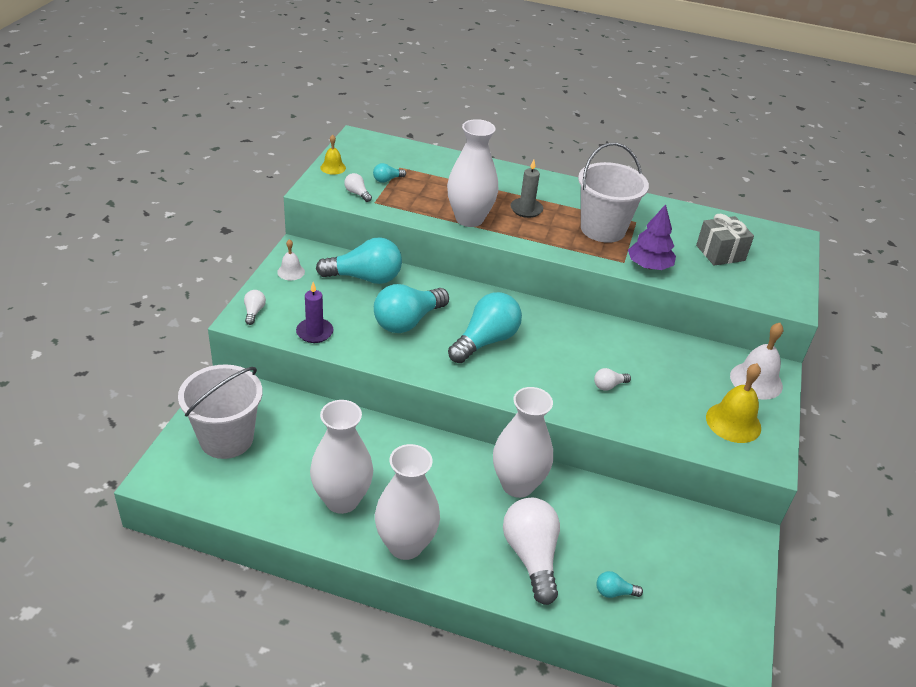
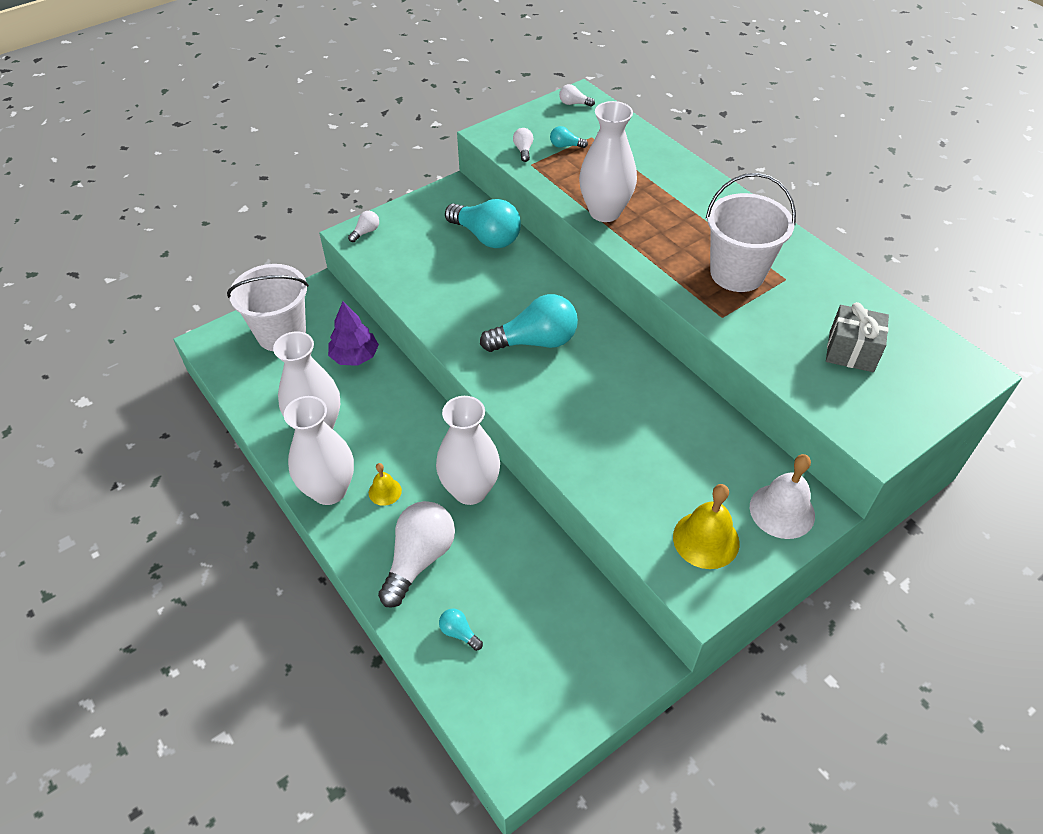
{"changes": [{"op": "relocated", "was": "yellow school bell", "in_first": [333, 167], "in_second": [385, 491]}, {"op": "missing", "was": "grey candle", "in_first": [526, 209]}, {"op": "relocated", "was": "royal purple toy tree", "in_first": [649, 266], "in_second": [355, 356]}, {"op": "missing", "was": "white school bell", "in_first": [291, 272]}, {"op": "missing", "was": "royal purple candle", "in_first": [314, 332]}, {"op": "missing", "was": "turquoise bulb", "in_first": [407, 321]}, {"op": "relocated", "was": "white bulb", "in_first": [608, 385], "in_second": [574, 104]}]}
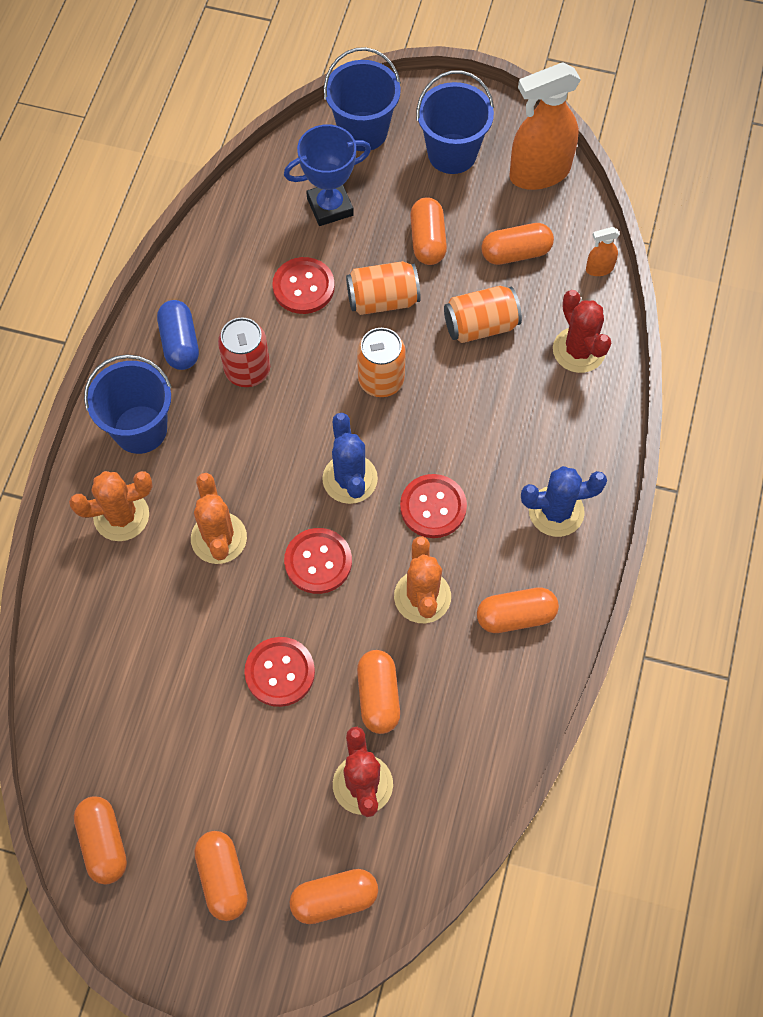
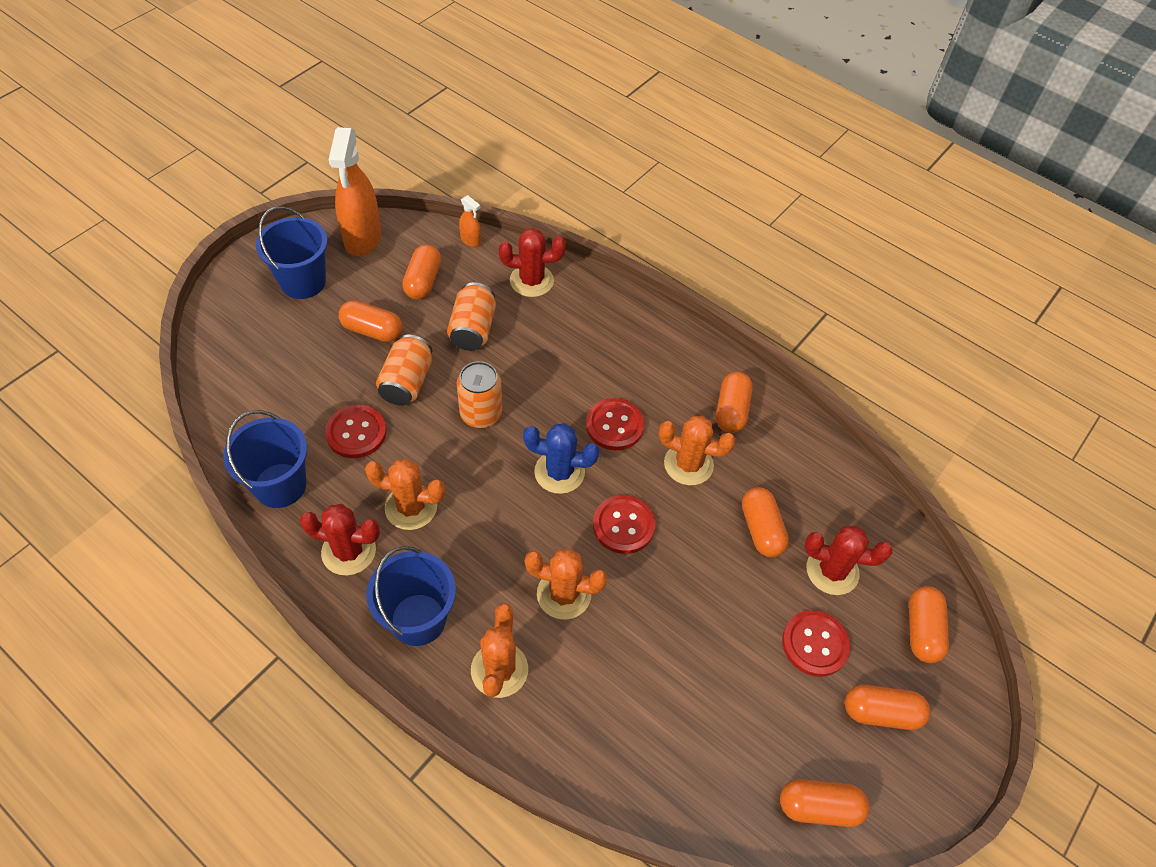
{"changes": [{"op": "relocated", "was": "cobalt sand bucket", "in_first": [363, 131], "in_second": [280, 485]}, {"op": "missing", "was": "cobalt trophy", "in_first": [330, 207]}, {"op": "spun", "was": "orange-coloured spray bottle", "in_first": [599, 269], "in_second": [471, 240], "clockwise": -60}, {"op": "exchanged", "was": "cobalt capsule", "now": "crimson saguaro cactus", "in_first": [180, 343], "in_second": [348, 551]}, {"op": "exchanged", "was": "crimson soda can", "now": "orange-coloured saguaro cactus", "in_first": [247, 370], "in_second": [411, 507]}, {"op": "missing", "was": "cobalt saguaro cactus", "in_first": [556, 511]}, {"op": "relocated", "was": "crimson button", "in_first": [280, 672], "in_second": [815, 644]}, {"op": "spun", "was": "orange-coloured capsule", "in_first": [378, 696], "in_second": [761, 529], "clockwise": 60}]}
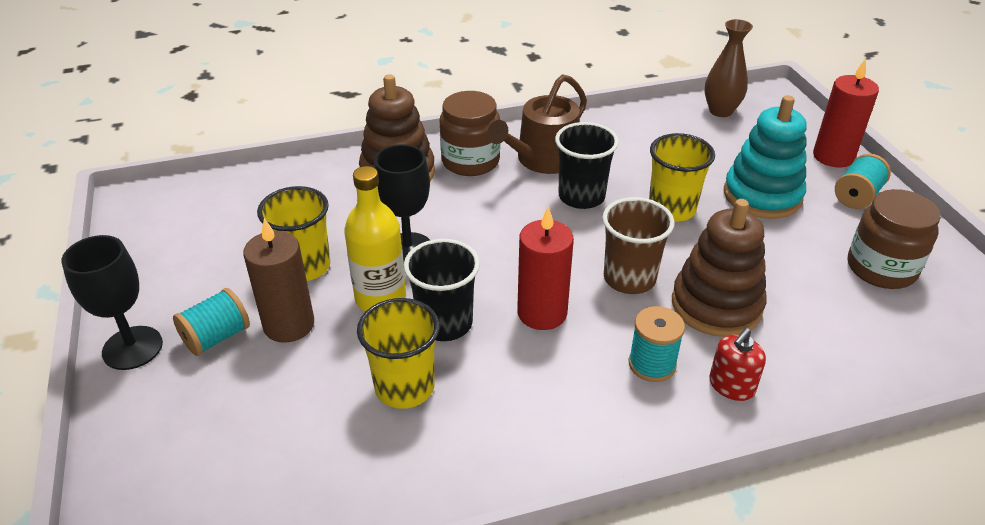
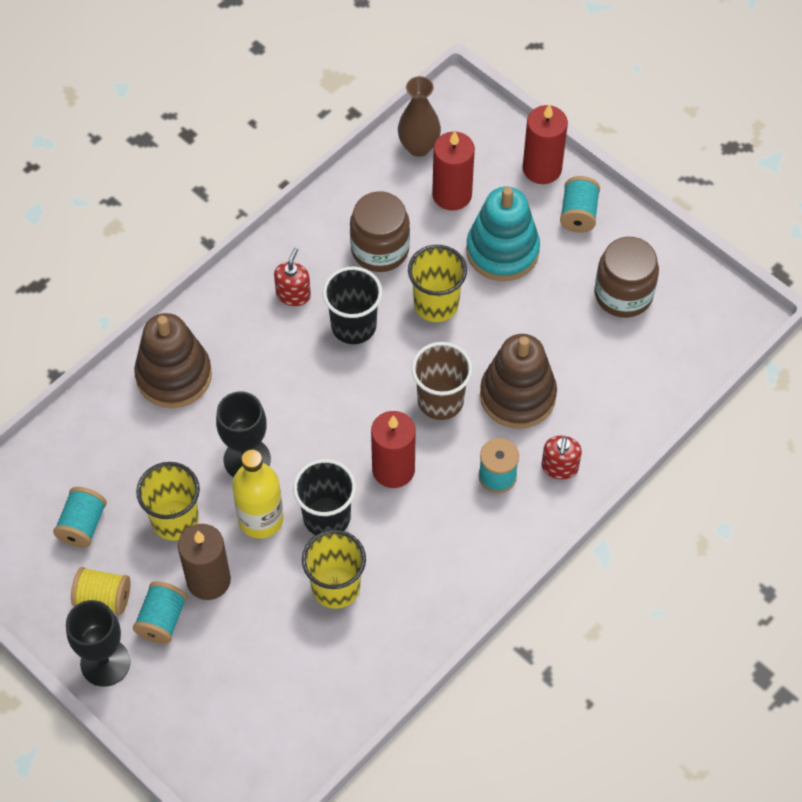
{"changes": [{"op": "exchanged", "was": "dark brown watering pot", "now": "crimson soap dispenser", "in_first": [543, 159], "in_second": [293, 294]}, {"op": "relocated", "was": "dark brown jar", "in_first": [470, 161], "in_second": [380, 249]}, {"op": "appeared", "now": "crimson candle", "in_second": [452, 194]}, {"op": "appeared", "now": "turquoise bobbin", "in_second": [82, 525]}, {"op": "appeared", "now": "yellow bobbin", "in_second": [103, 598]}]}
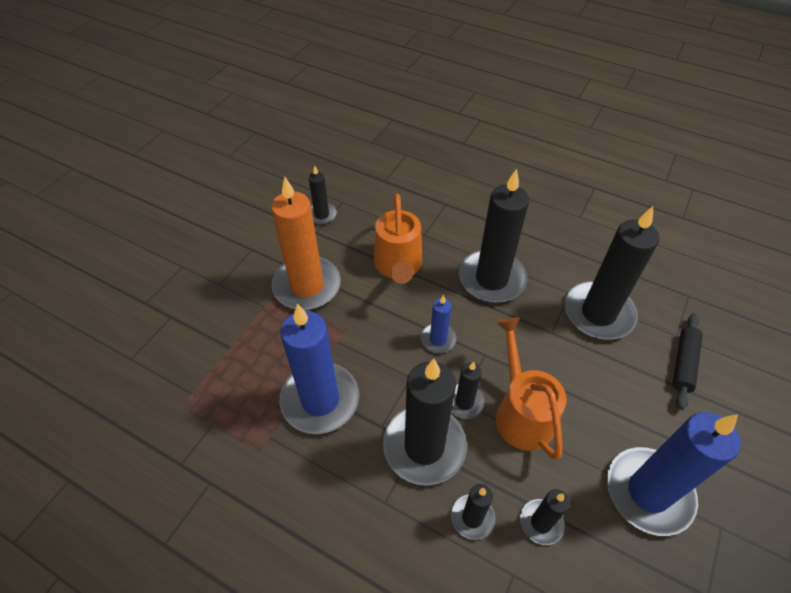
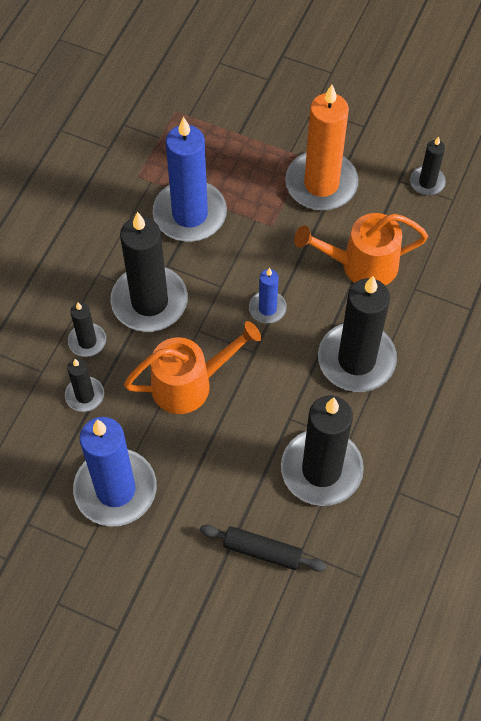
{"changes": [{"op": "missing", "was": "jet-black candle", "in_first": [464, 402]}]}
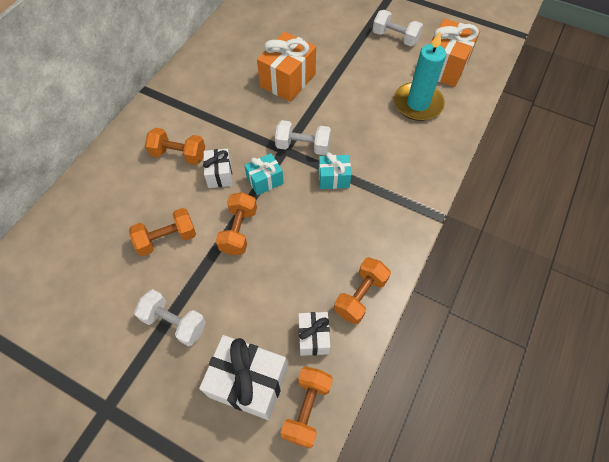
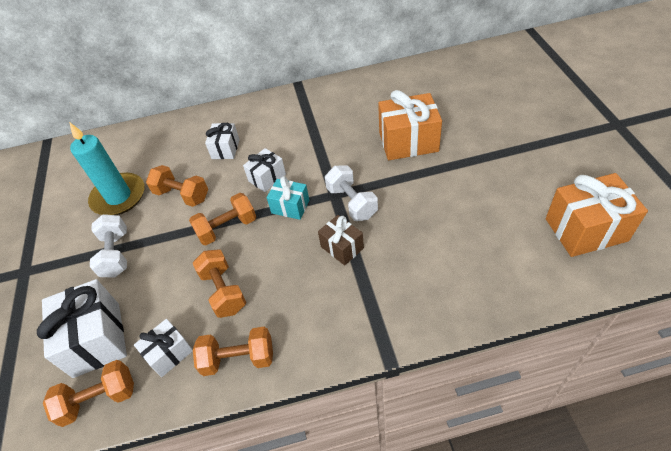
{"changes": [{"op": "missing", "was": "white free weight", "in_first": [395, 38]}, {"op": "relocated", "was": "turquoise candle", "in_first": [418, 104], "in_second": [119, 197]}, {"op": "relocated", "was": "orange-coloured free weight", "in_first": [178, 154], "in_second": [223, 291]}, {"op": "colour", "was": "turquoise gift", "now": "dark brown gift", "in_first": [333, 178], "in_second": [342, 247]}, {"op": "appeared", "now": "white gift", "in_second": [225, 149]}]}
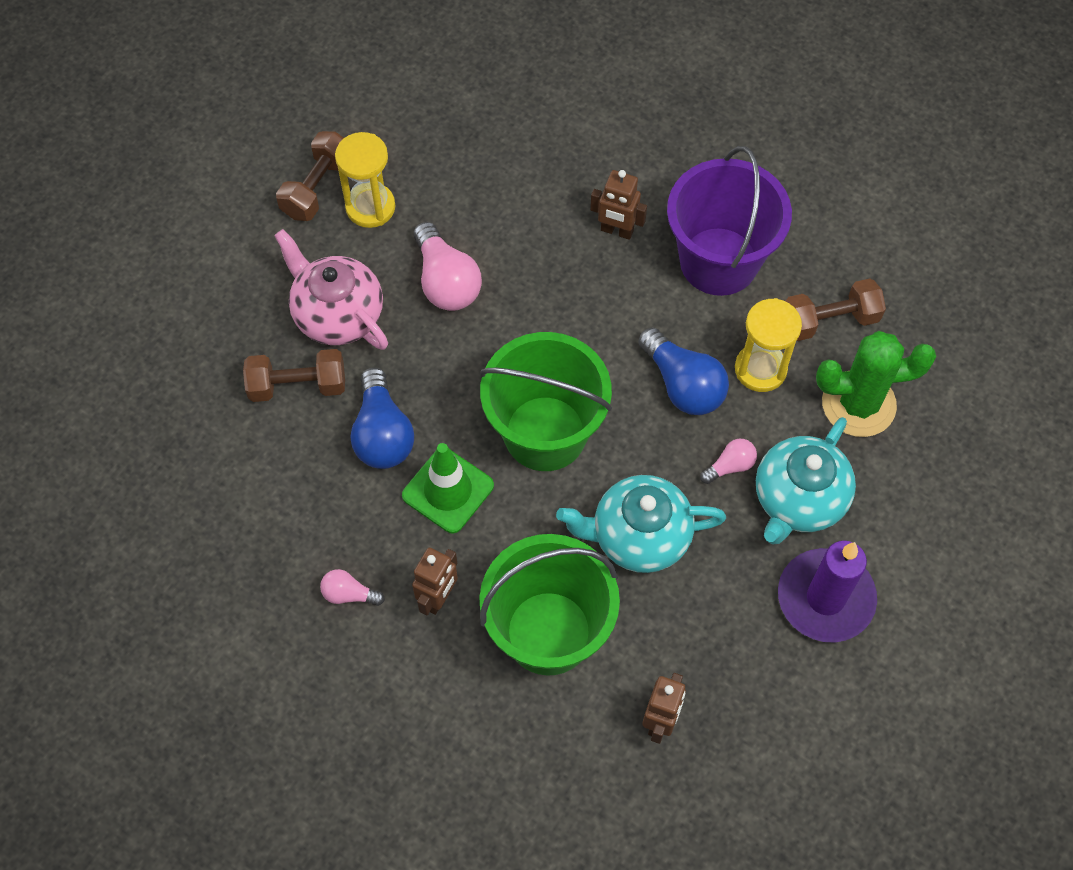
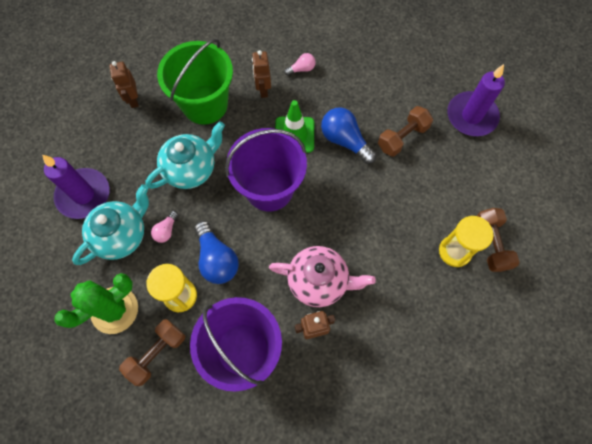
{"changes": [{"op": "missing", "was": "rosy bulb", "in_first": [446, 281]}, {"op": "relocated", "was": "rosy teapot", "in_first": [337, 314], "in_second": [319, 281]}, {"op": "spun", "was": "cobalt bulb", "in_first": [683, 384], "in_second": [217, 259], "clockwise": -135}, {"op": "colour", "was": "leaf-green sand bucket", "now": "royal purple sand bucket", "in_first": [545, 433], "in_second": [269, 189]}, {"op": "spun", "was": "turquoise teapot", "in_first": [798, 499], "in_second": [121, 235], "clockwise": 45}, {"op": "appeared", "now": "royal purple candle", "in_second": [471, 116]}]}
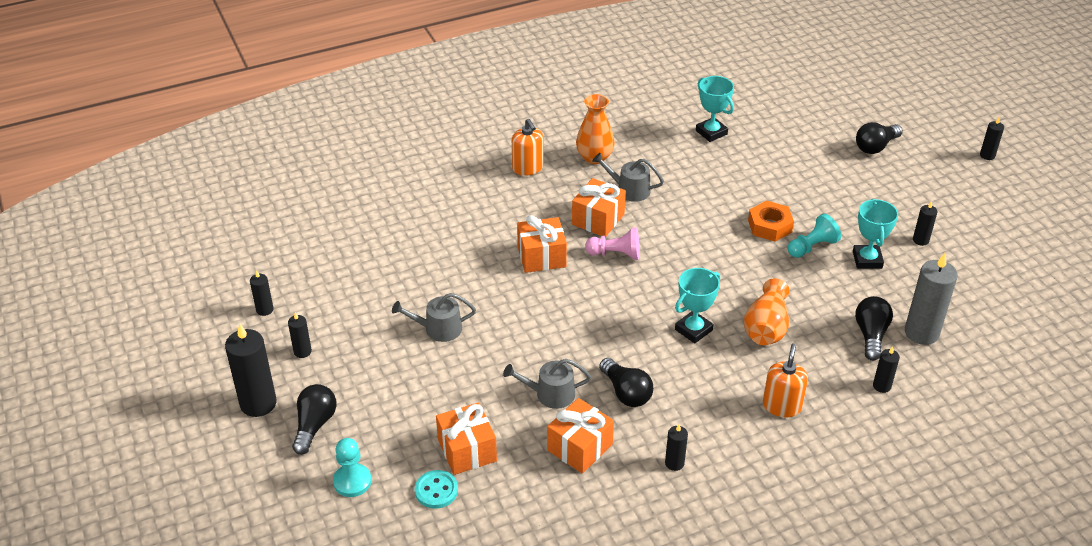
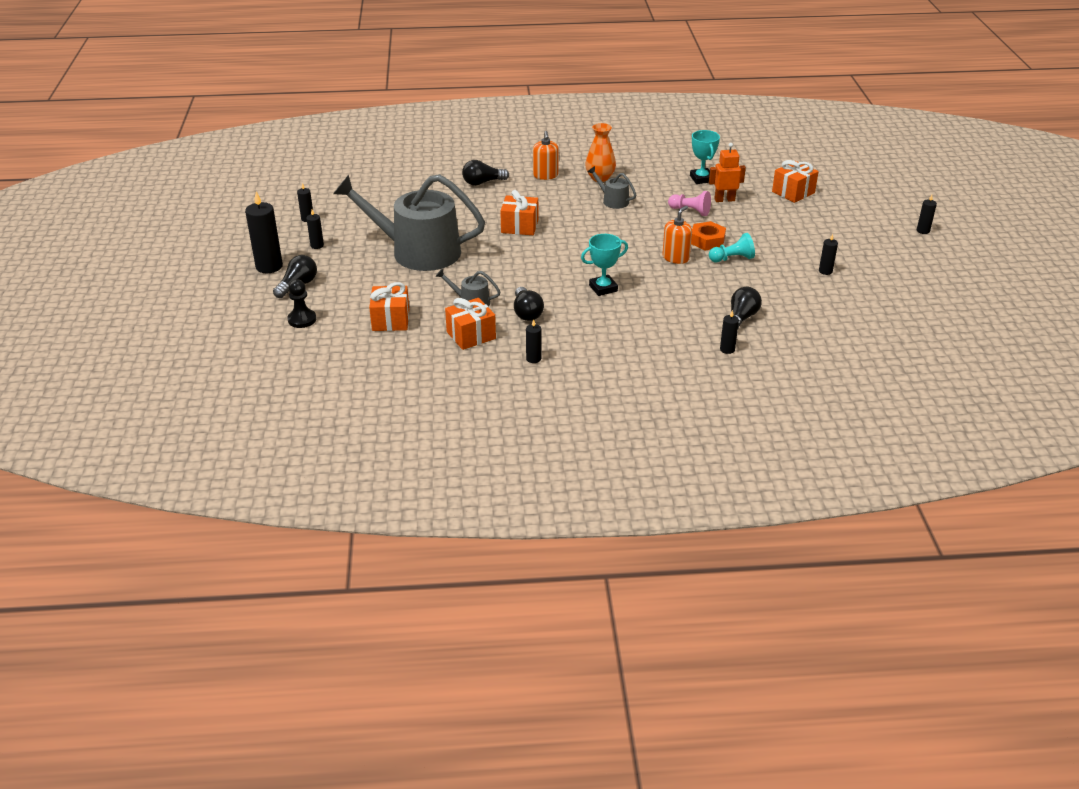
{"changes": [{"op": "relocated", "was": "jet-black bulb", "in_first": [875, 146], "in_second": [482, 182]}, {"op": "relocated", "was": "orange-coloured gift", "in_first": [598, 219], "in_second": [793, 192]}, {"op": "missing", "was": "turquoise trophy", "in_first": [867, 260]}, {"op": "relocated", "was": "rosy chess pawn", "in_first": [615, 254], "in_second": [690, 211]}, {"op": "missing", "was": "grey candle", "in_first": [921, 333]}, {"op": "missing", "was": "orange-coloured flower vase", "in_first": [766, 327]}, {"op": "size", "was": "grey watering pot", "in_first": [438, 329], "in_second": [417, 251], "ratio": 2.41}, {"op": "relocated", "was": "orange-coloured soap dispenser", "in_first": [781, 406], "in_second": [675, 258]}, {"op": "colour", "was": "turquoise chess pawn", "now": "jet-black chess pawn", "in_first": [352, 481], "in_second": [302, 319]}, {"op": "missing", "was": "turquoise button", "in_first": [436, 490]}, {"op": "appeared", "now": "orange-coloured toy robot", "in_second": [724, 200]}]}
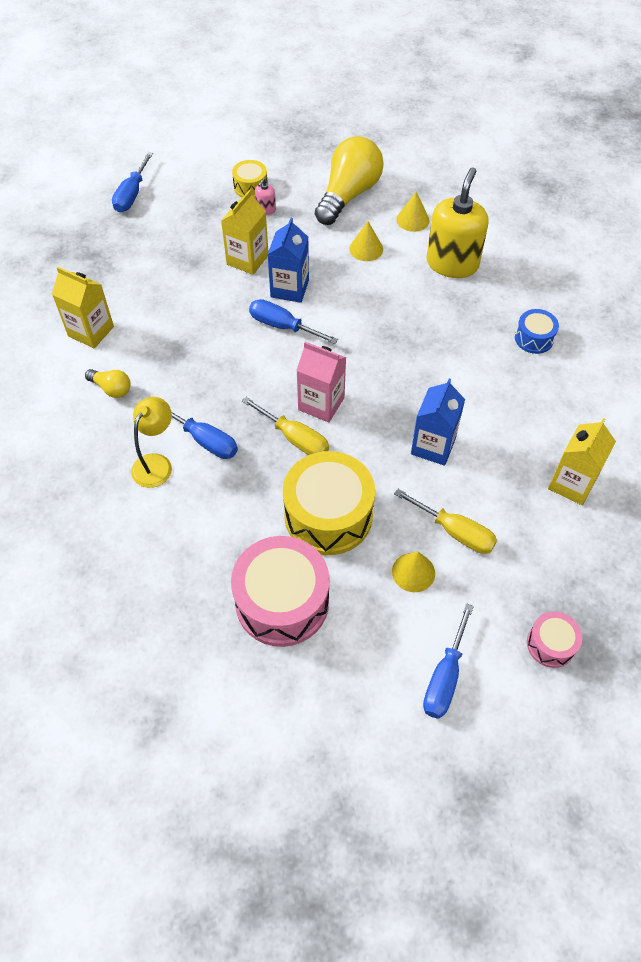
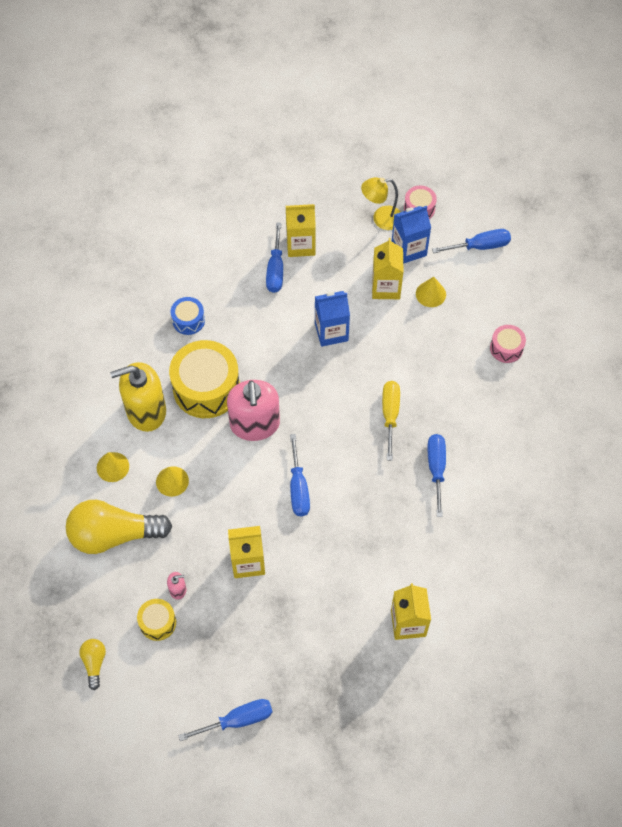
{"changes": [{"op": "relocated", "was": "cobalt milk carton", "in_first": [289, 288], "in_second": [409, 249]}, {"op": "missing", "was": "rosy milk carton", "in_first": [321, 404]}, {"op": "relocated", "was": "yellow bulb", "in_first": [111, 388], "in_second": [94, 663]}, {"op": "relocated", "was": "yellow lamp", "in_first": [156, 463], "in_second": [381, 219]}, {"op": "relocated", "was": "yellow snare drum", "in_first": [328, 515], "in_second": [206, 388]}, {"op": "exchanged", "was": "yellow screwdriver", "now": "yellow milk carton", "in_first": [455, 532], "in_second": [386, 287]}, {"op": "size", "was": "rosy snare drum", "in_first": [282, 602], "in_second": [506, 348], "ratio": 0.5}, {"op": "appeared", "now": "cobalt screwdriver", "in_second": [275, 270]}, {"op": "appeared", "now": "rosy soap dispenser", "in_second": [255, 424]}]}
